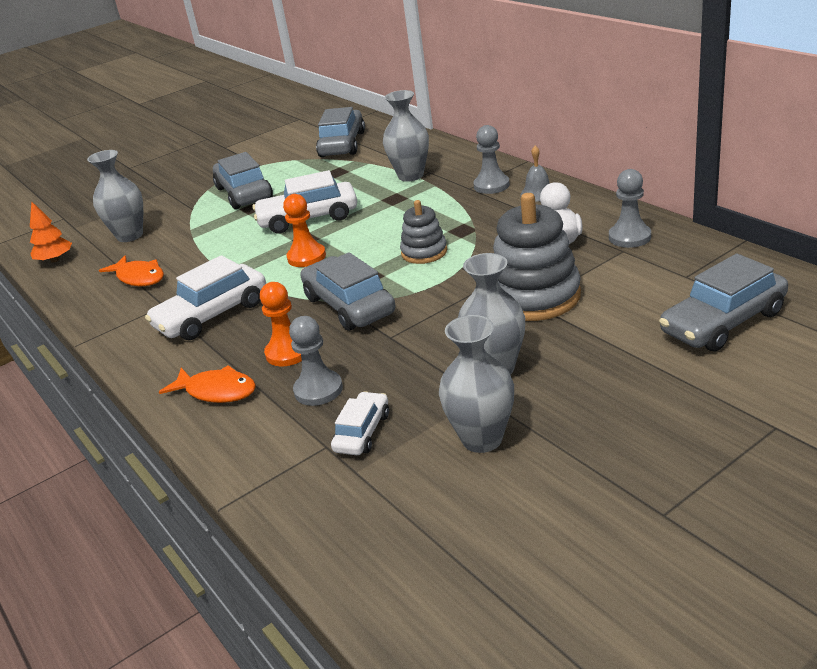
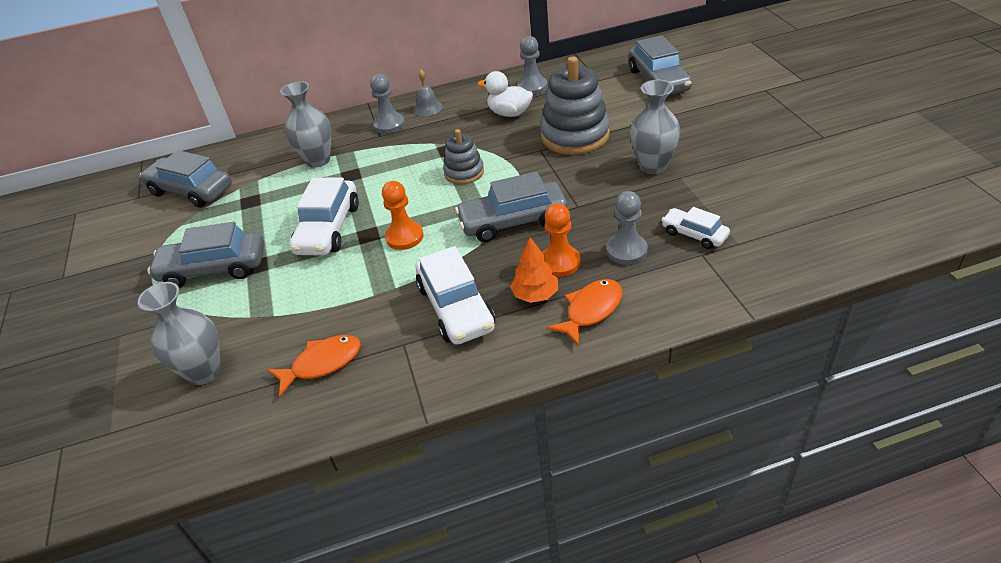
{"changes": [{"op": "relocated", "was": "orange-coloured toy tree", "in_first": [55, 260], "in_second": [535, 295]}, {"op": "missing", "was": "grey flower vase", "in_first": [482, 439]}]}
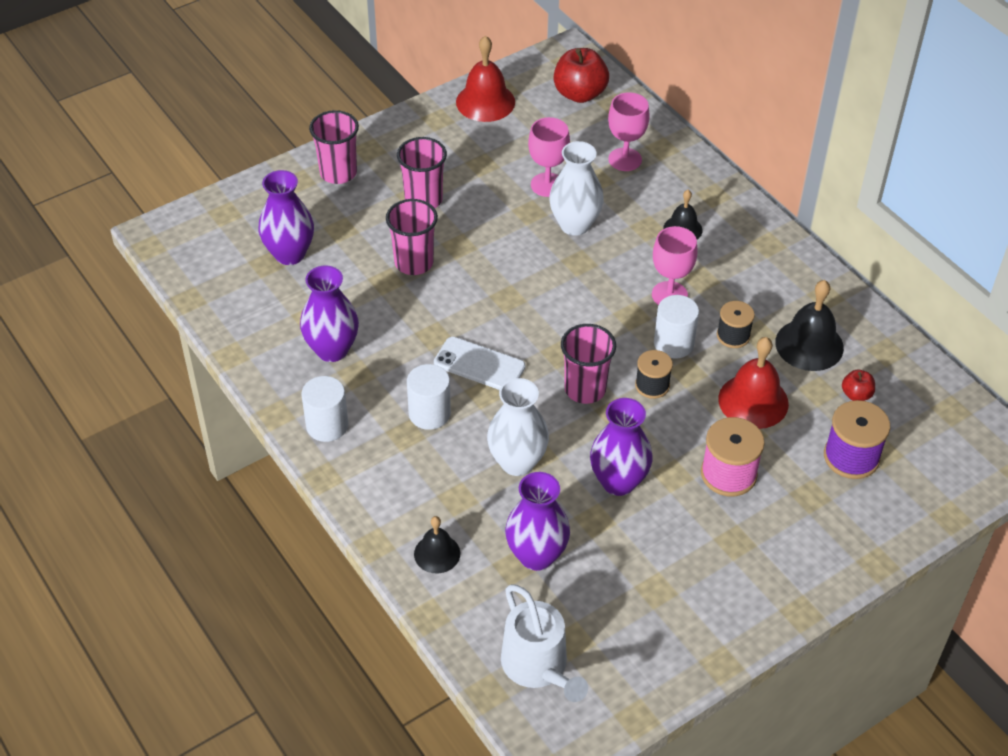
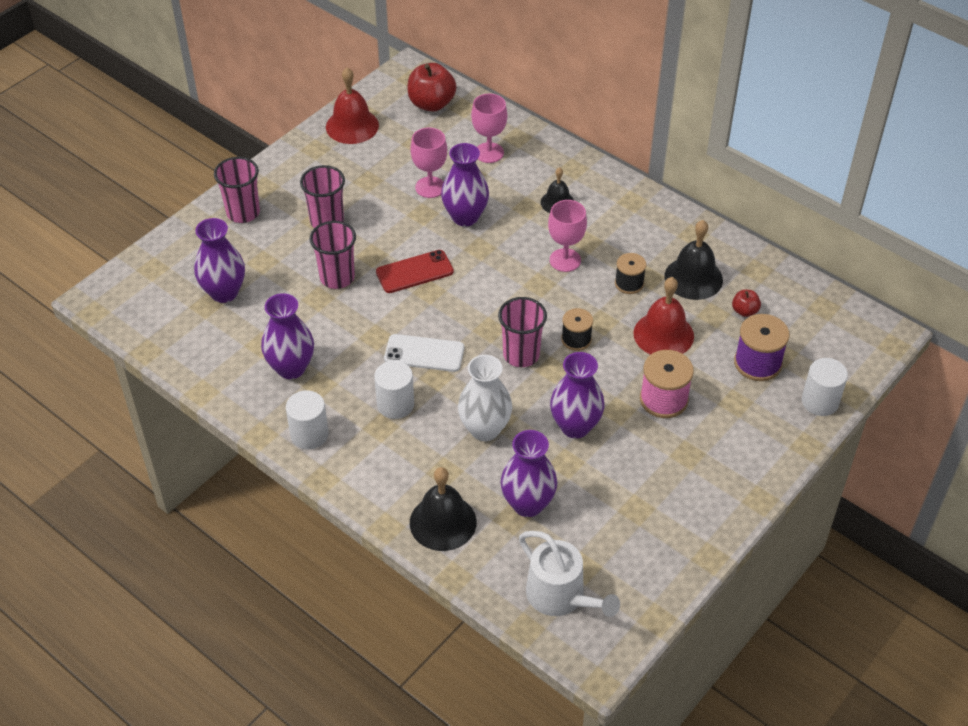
{"changes": [{"op": "colour", "was": "white flower vase", "now": "royal purple flower vase", "in_first": [574, 225], "in_second": [465, 217]}, {"op": "relocated", "was": "white cylinder shape", "in_first": [673, 343], "in_second": [820, 401]}, {"op": "size", "was": "jet-black school bell", "in_first": [437, 553], "in_second": [443, 522], "ratio": 1.63}, {"op": "appeared", "now": "crimson smartphone", "in_second": [414, 272]}]}
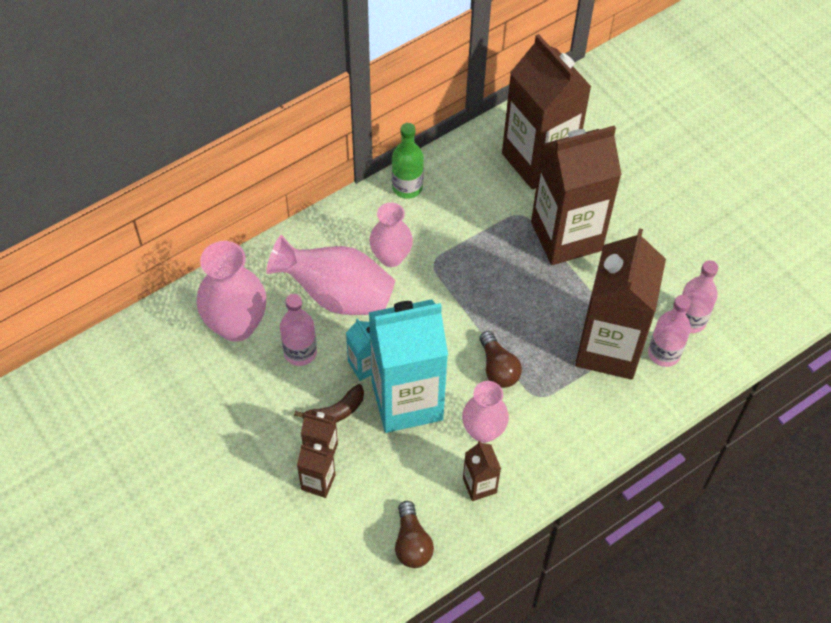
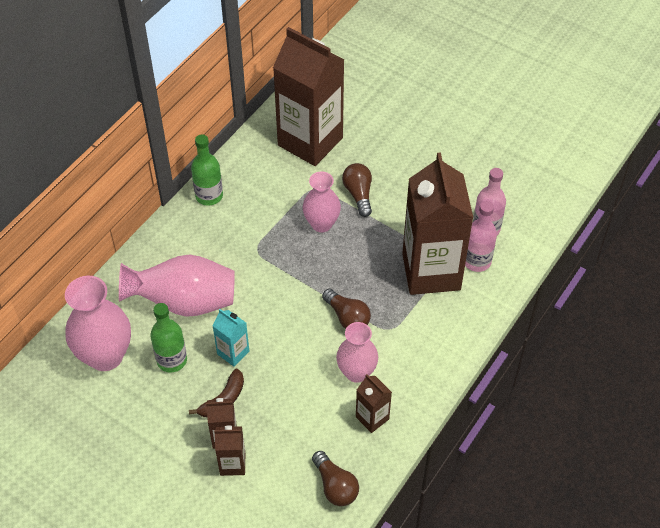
{"changes": [{"op": "exchanged", "was": "dark brown milk carton", "now": "dark brown bulb", "in_first": [566, 236], "in_second": [358, 194]}, {"op": "relocated", "was": "rosy flower vase", "in_first": [391, 257], "in_second": [321, 224]}, {"op": "colour", "was": "rosy flask", "now": "leaf-green flask", "in_first": [300, 352], "in_second": [172, 360]}, {"op": "missing", "was": "turquoise milk carton", "in_first": [407, 400]}]}
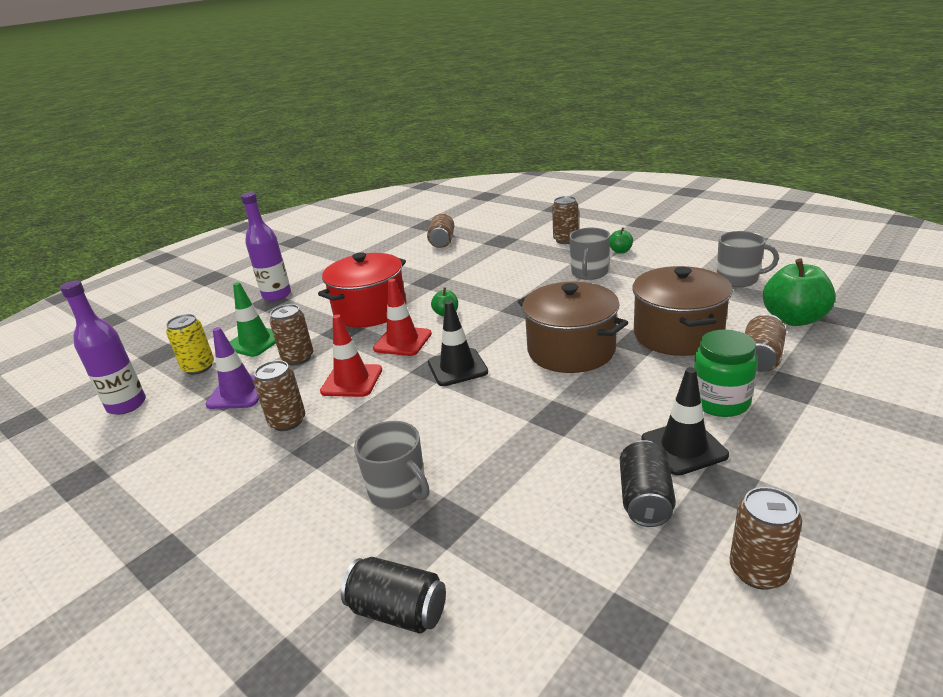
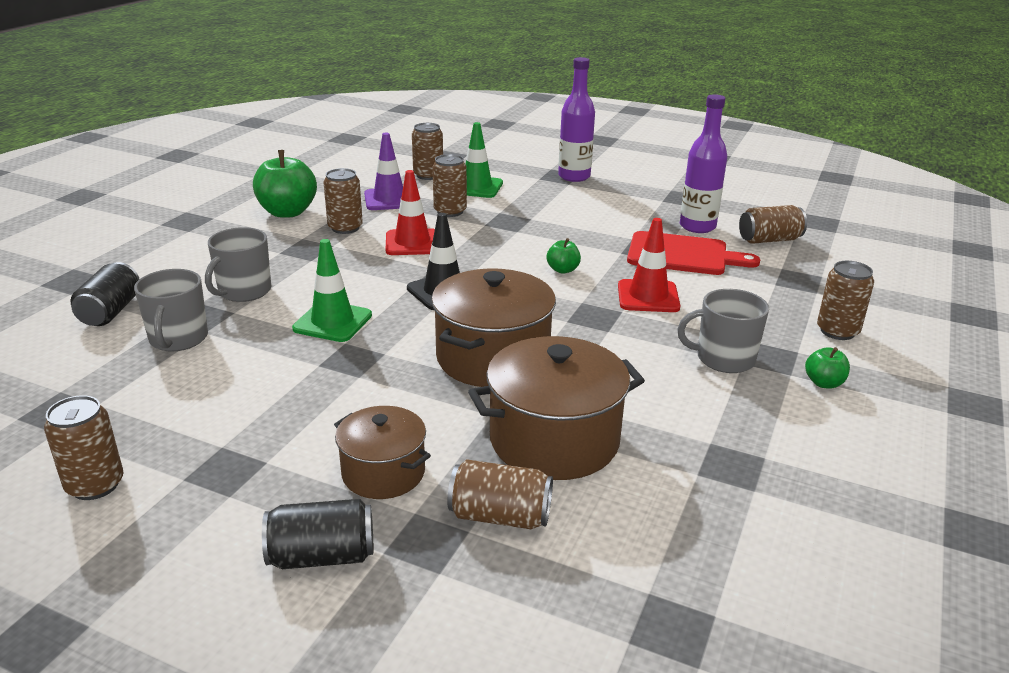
{"changes": [{"op": "relocated", "was": "grey tea mug", "in_first": [738, 279], "in_second": [178, 339]}, {"op": "missing", "was": "crimson pot", "in_first": [370, 310]}, {"op": "relocated", "was": "leaf-green apple", "in_first": [794, 319], "in_second": [287, 212]}, {"op": "relocated", "was": "crimson road cone", "in_first": [402, 341], "in_second": [648, 296]}, {"op": "relocated", "was": "royal purple flask", "in_first": [127, 405], "in_second": [697, 227]}, {"op": "colour", "was": "yellow soda can", "now": "dark brown soda can", "in_first": [199, 367], "in_second": [428, 175]}, {"op": "exchanged", "was": "leaf-green jar", "now": "dark brown pot", "in_first": [720, 402], "in_second": [383, 473]}, {"op": "missing", "was": "jet-black road cone", "in_first": [683, 447]}, {"op": "relocated", "was": "jet-black soda can", "in_first": [645, 499], "in_second": [322, 556]}, {"op": "appeared", "now": "crimson bread board", "in_second": [682, 255]}, {"op": "appeared", "now": "leaf-green road cone", "in_second": [332, 322]}]}
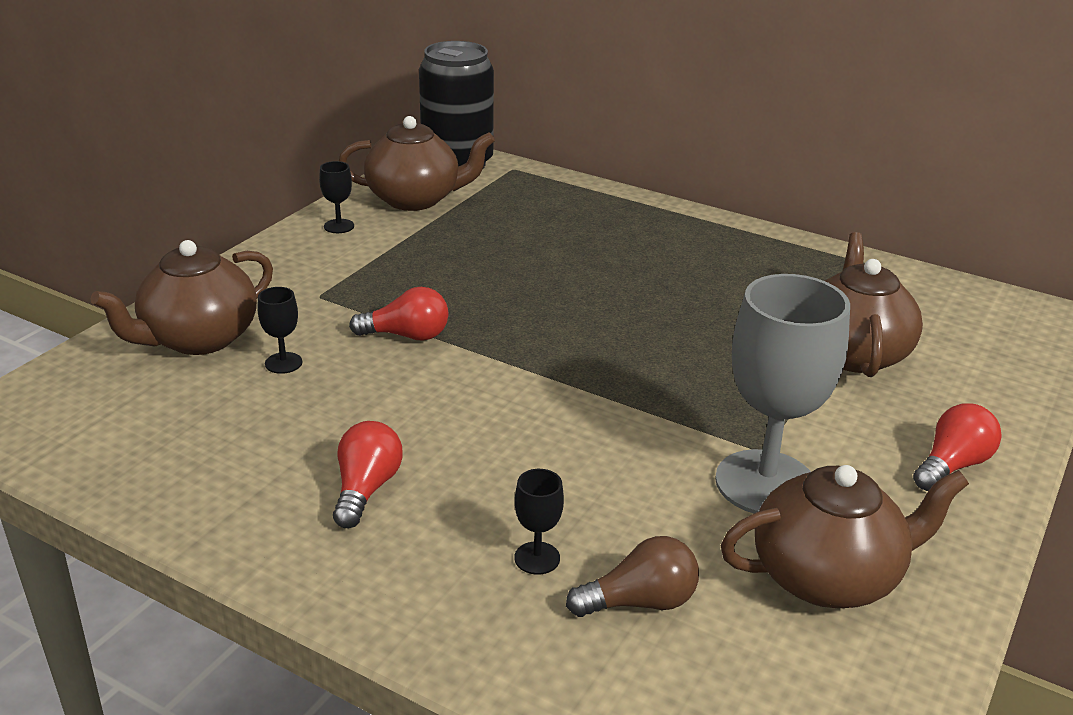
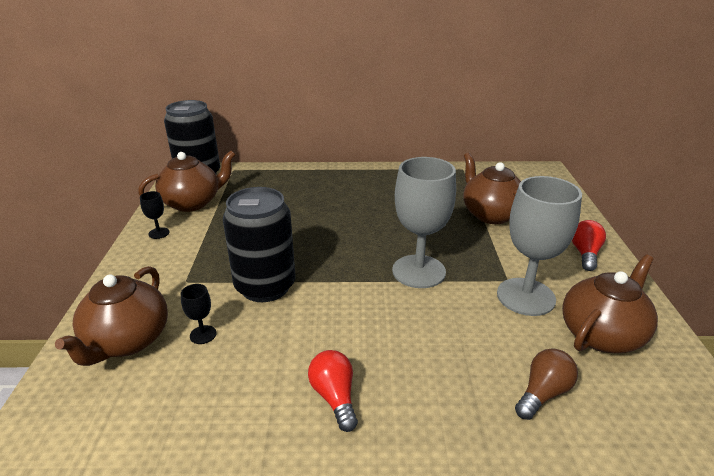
{"changes": [{"op": "exchanged", "was": "crimson bulb", "now": "jet-black soda can", "in_first": [407, 335], "in_second": [265, 286]}, {"op": "missing", "was": "jet-black goblet", "in_first": [537, 558]}, {"op": "appeared", "now": "grey goblet", "in_second": [418, 271]}]}
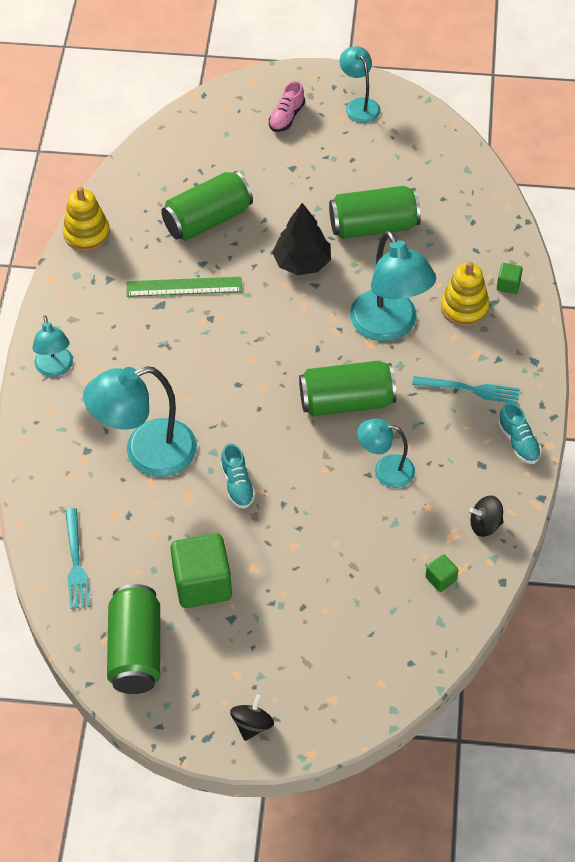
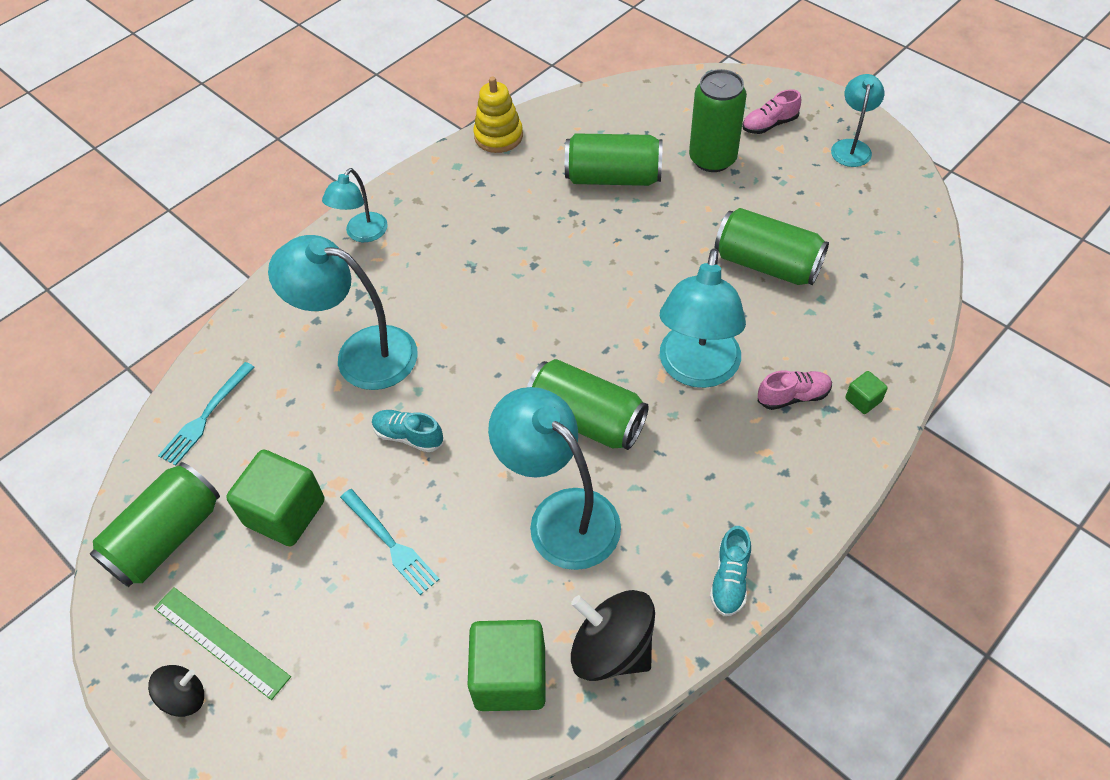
{"changes": [{"op": "missing", "was": "jet-black toy tree", "in_first": [302, 262]}, {"op": "exchanged", "was": "yellow ring stacker", "now": "rosy shoe", "in_first": [464, 308], "in_second": [793, 396]}, {"op": "relocated", "was": "leaf-green ruler", "in_first": [184, 287], "in_second": [221, 642]}, {"op": "relocated", "was": "turquoise fork", "in_first": [470, 390], "in_second": [390, 543]}, {"op": "size", "was": "turquoise lamp", "in_first": [385, 470], "in_second": [560, 515], "ratio": 1.76}, {"op": "spun", "was": "turquoise shoe", "in_first": [237, 485], "in_second": [408, 436], "clockwise": 90}, {"op": "size", "was": "jet-black toy top", "in_first": [485, 524], "in_second": [612, 649], "ratio": 1.8}, {"op": "size", "was": "leaf-green cube", "in_first": [441, 579], "in_second": [510, 677], "ratio": 2.19}, {"op": "appeared", "now": "leaf-green soda can", "in_second": [712, 159]}]}
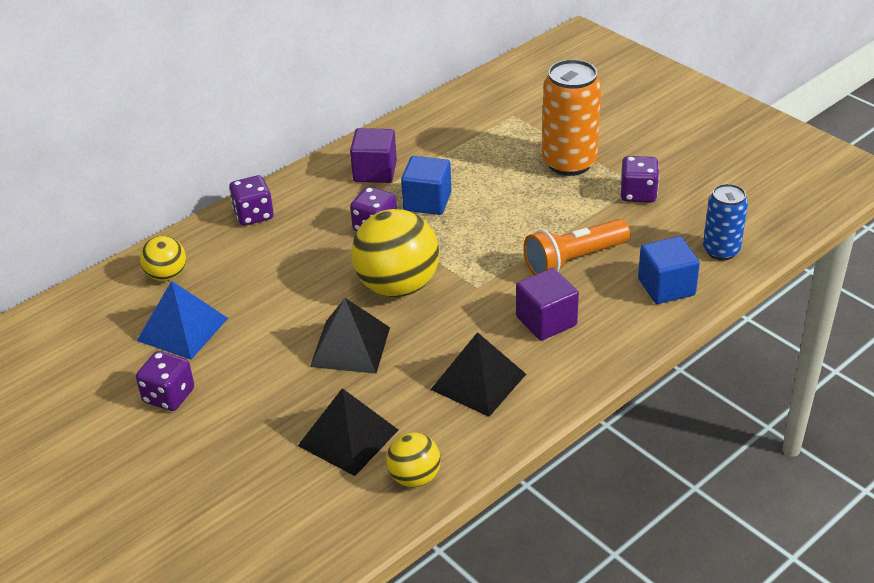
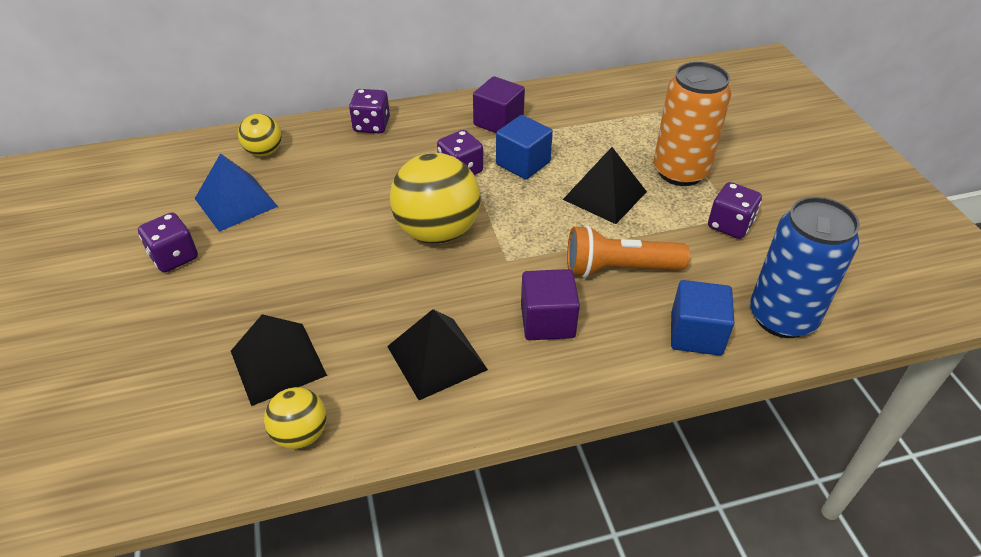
{"changes": [{"op": "size", "was": "cobalt soda can", "in_first": [721, 251], "in_second": [782, 317], "ratio": 1.61}, {"op": "relocated", "was": "jet-black pyramid", "in_first": [350, 346], "in_second": [604, 195]}]}
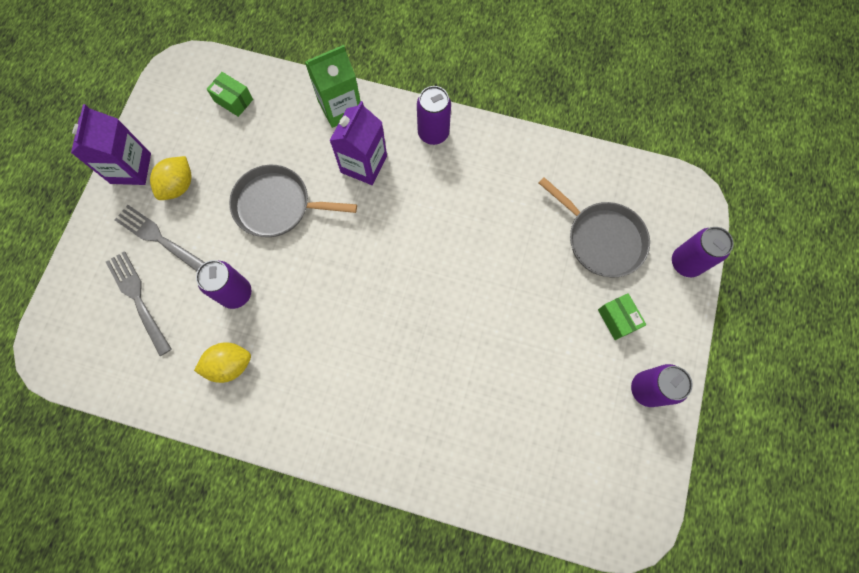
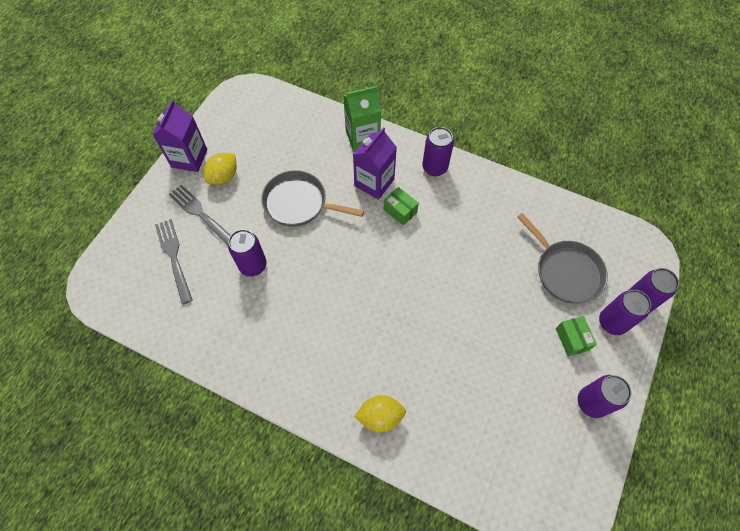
{"changes": [{"op": "relocated", "was": "leaf-green package", "in_first": [233, 100], "in_second": [400, 211]}, {"op": "relocated", "was": "yellow toy lemon", "in_first": [230, 364], "in_second": [380, 416]}, {"op": "appeared", "now": "royal purple soda can", "in_second": [612, 322]}]}
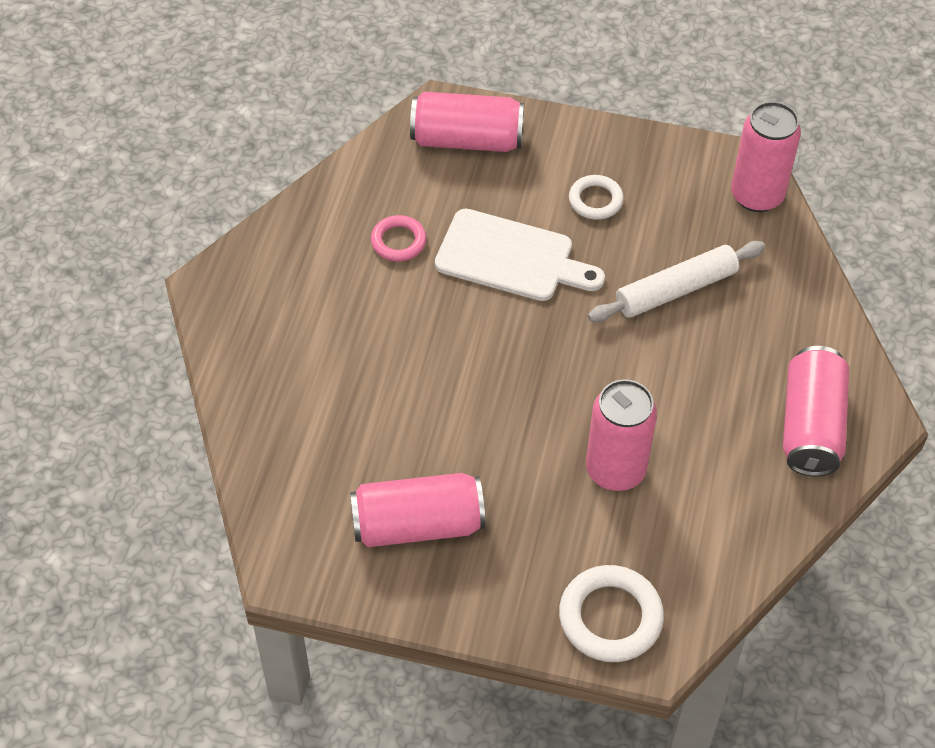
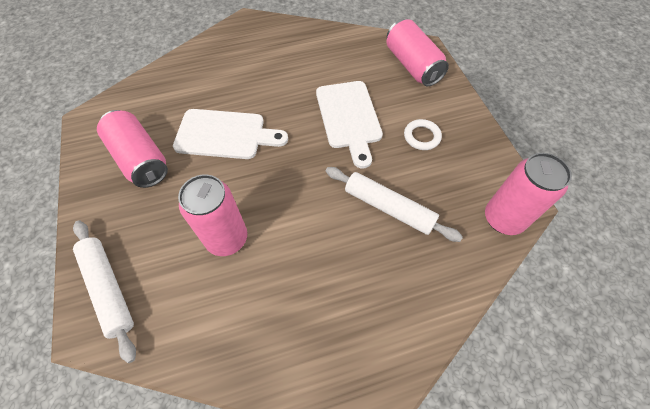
{"changes": [{"op": "missing", "was": "rosy torus", "in_first": [398, 241]}, {"op": "missing", "was": "rosy soda can", "in_first": [811, 426]}, {"op": "exchanged", "was": "white torus", "now": "white dough roller", "in_first": [610, 617], "in_second": [109, 289]}, {"op": "appeared", "now": "white bread board", "in_second": [225, 134]}]}
